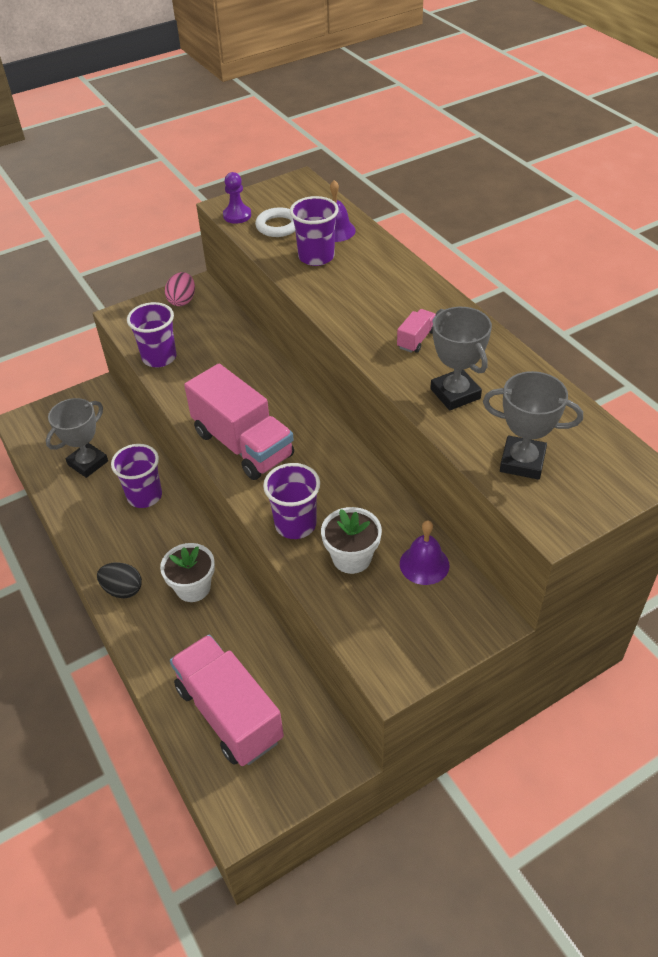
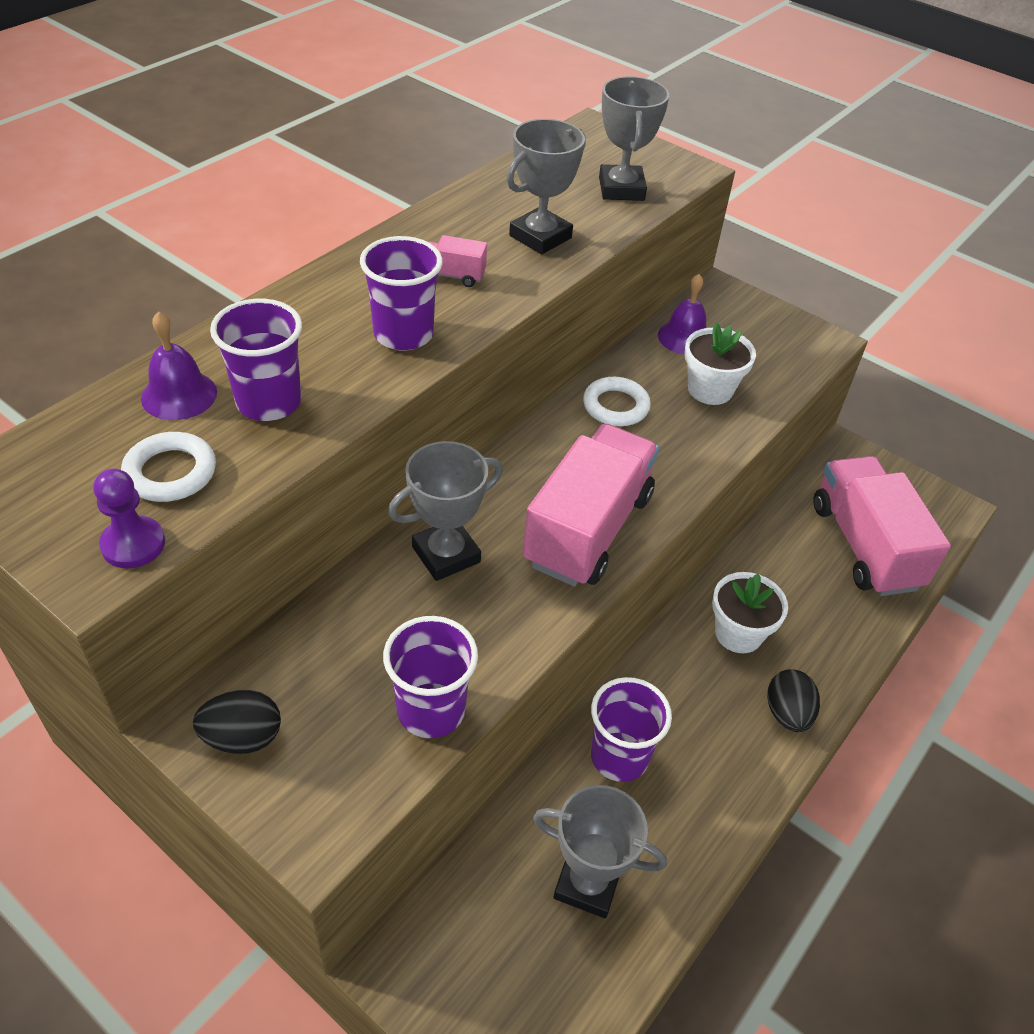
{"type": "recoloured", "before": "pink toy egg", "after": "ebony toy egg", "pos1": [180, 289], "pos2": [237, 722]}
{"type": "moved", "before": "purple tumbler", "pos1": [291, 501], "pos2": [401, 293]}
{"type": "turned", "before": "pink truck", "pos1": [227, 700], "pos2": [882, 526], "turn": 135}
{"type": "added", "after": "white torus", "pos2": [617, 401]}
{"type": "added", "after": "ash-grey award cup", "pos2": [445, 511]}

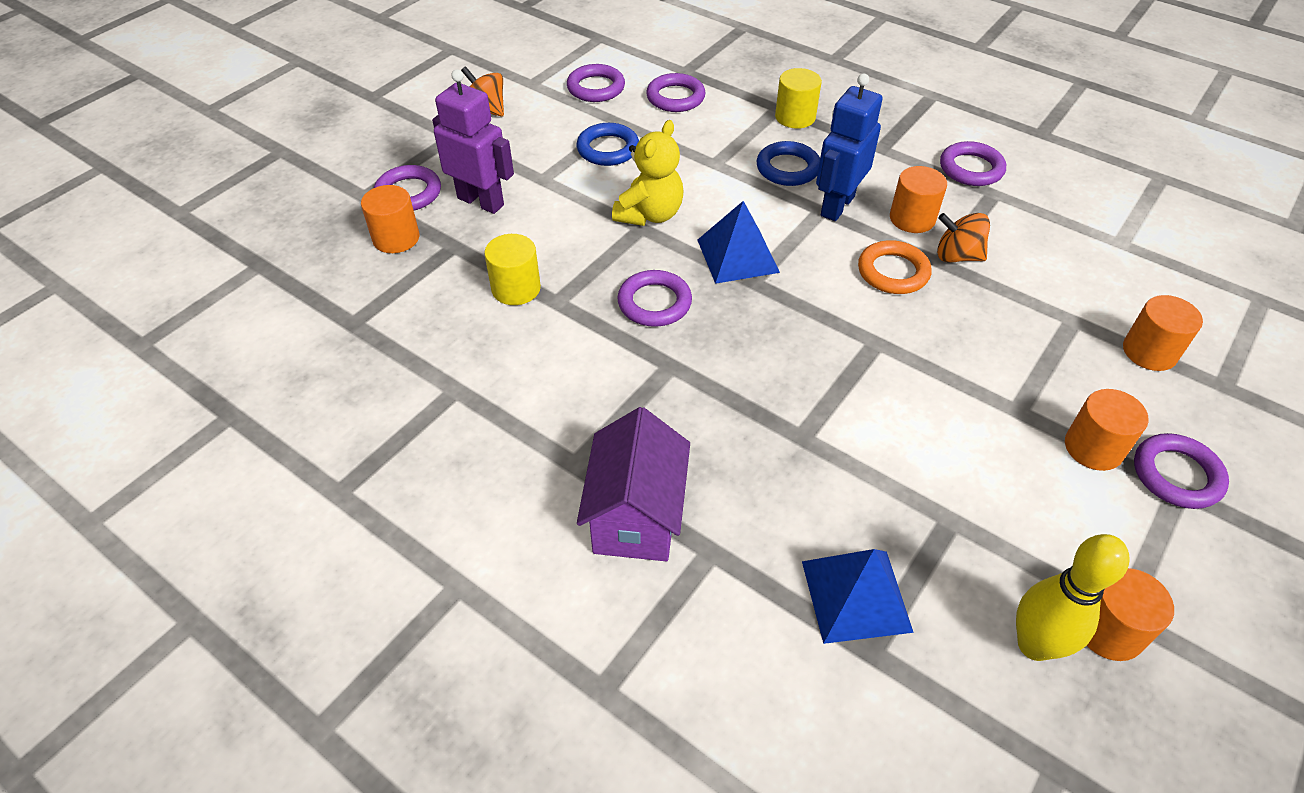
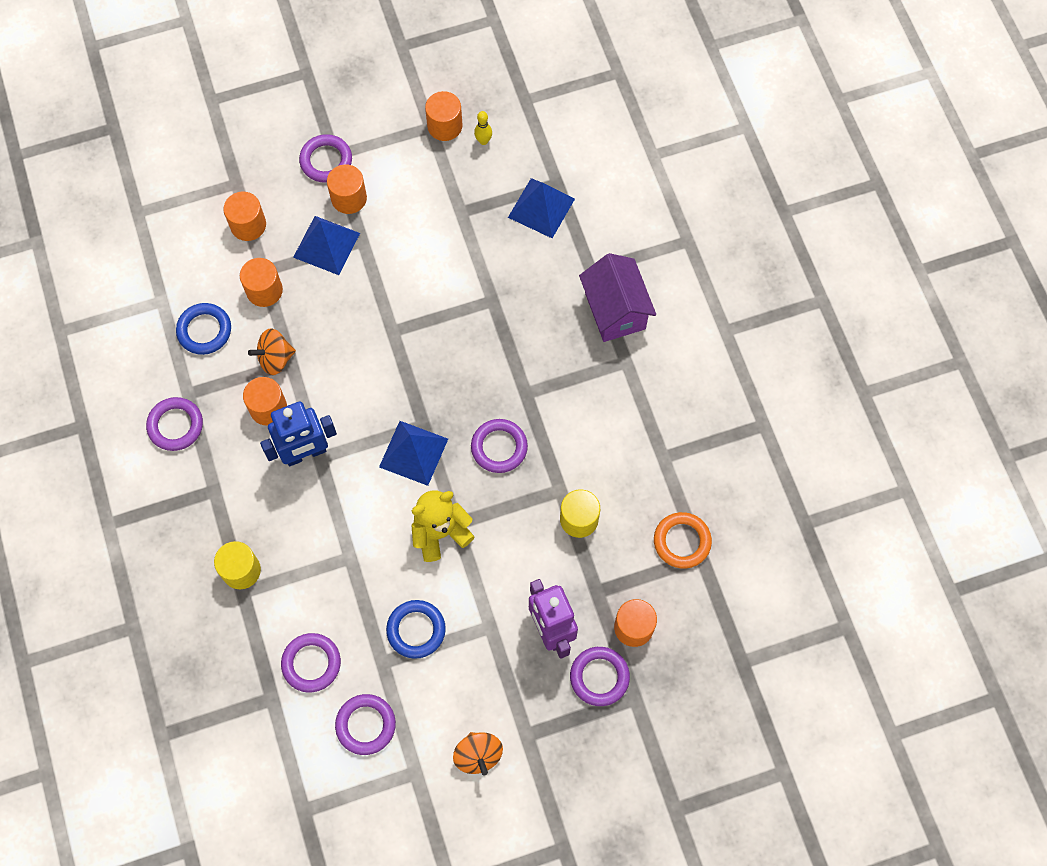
{"type": "moved", "before": "blue torus", "pos1": [788, 163], "pos2": [203, 329]}
{"type": "turned", "before": "orange-coloured spinning top", "pos1": [963, 238], "pos2": [272, 351], "turn": 105}
{"type": "moved", "before": "orange-coloured torus", "pos1": [894, 267], "pos2": [683, 540]}
{"type": "turned", "before": "purple toy house", "pos1": [633, 484], "pos2": [617, 297], "turn": -60}
{"type": "resized", "before": "golden bowling pin", "pos1": [1073, 597], "pos2": [483, 128], "scale": 0.5}
{"type": "added", "after": "blue pyramid", "pos2": [326, 245]}
{"type": "added", "after": "orange-coloured cylinder shape", "pos2": [261, 282]}

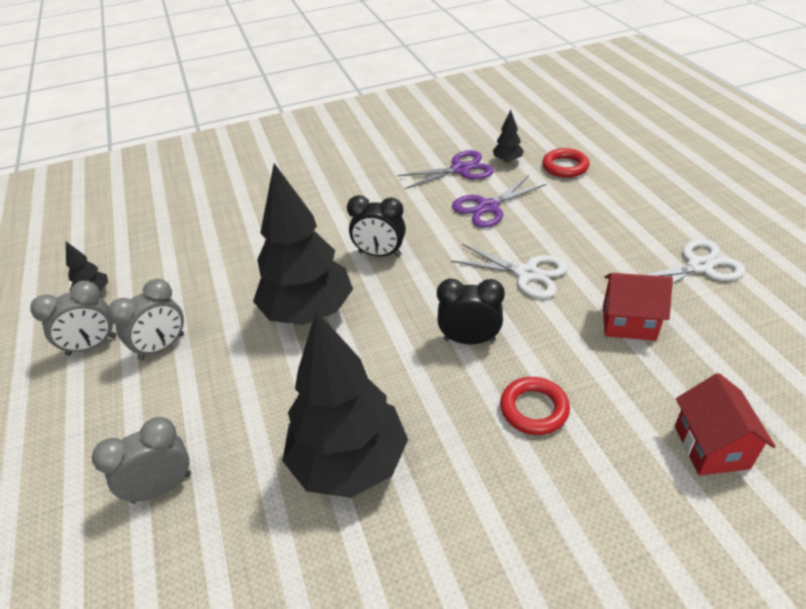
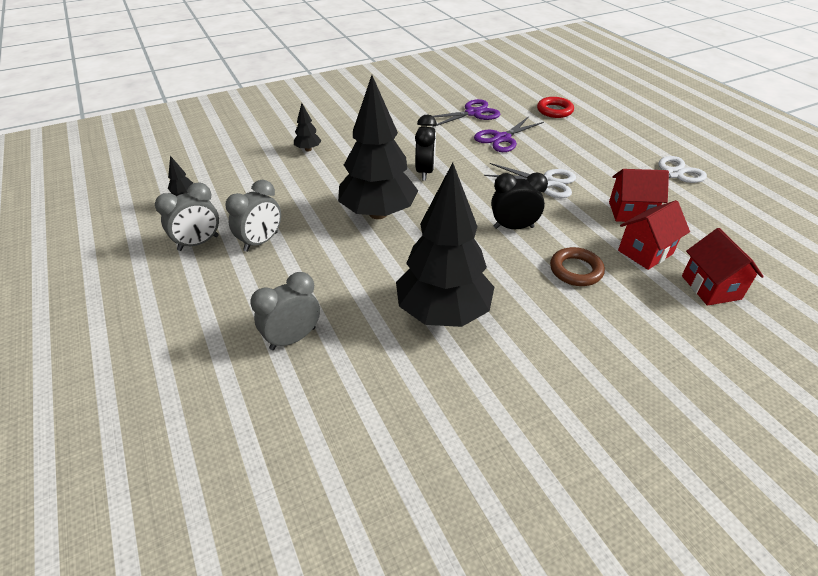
{"type": "moved", "before": "ebony tree", "pos1": [508, 136], "pos2": [307, 127]}
{"type": "turned", "before": "ebony clock", "pos1": [376, 226], "pos2": [426, 147], "turn": -90}
{"type": "recoloured", "before": "crimson torus", "after": "russet torus", "pos1": [535, 406], "pos2": [577, 266]}
{"type": "added", "after": "crimson toy house", "pos2": [654, 235]}

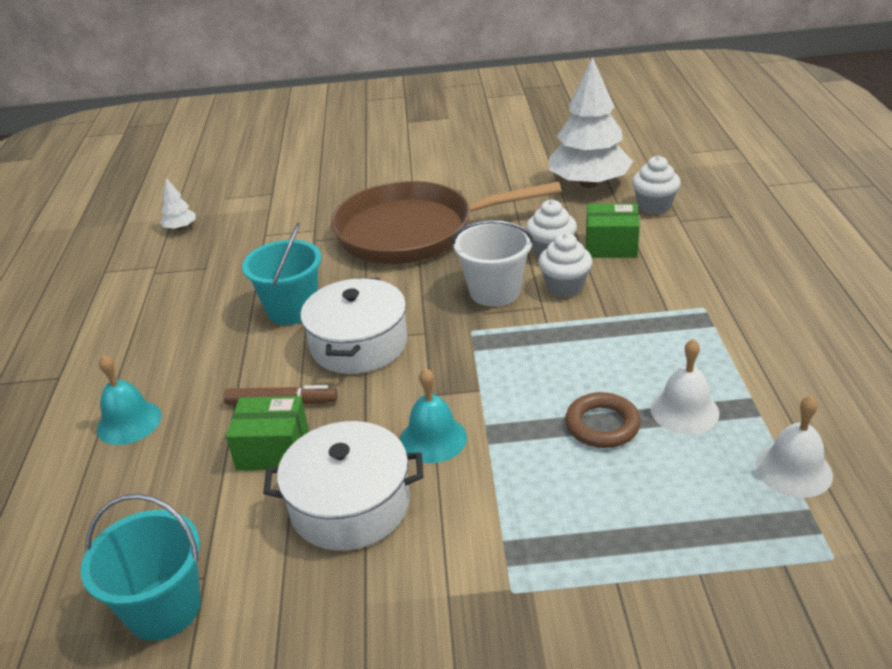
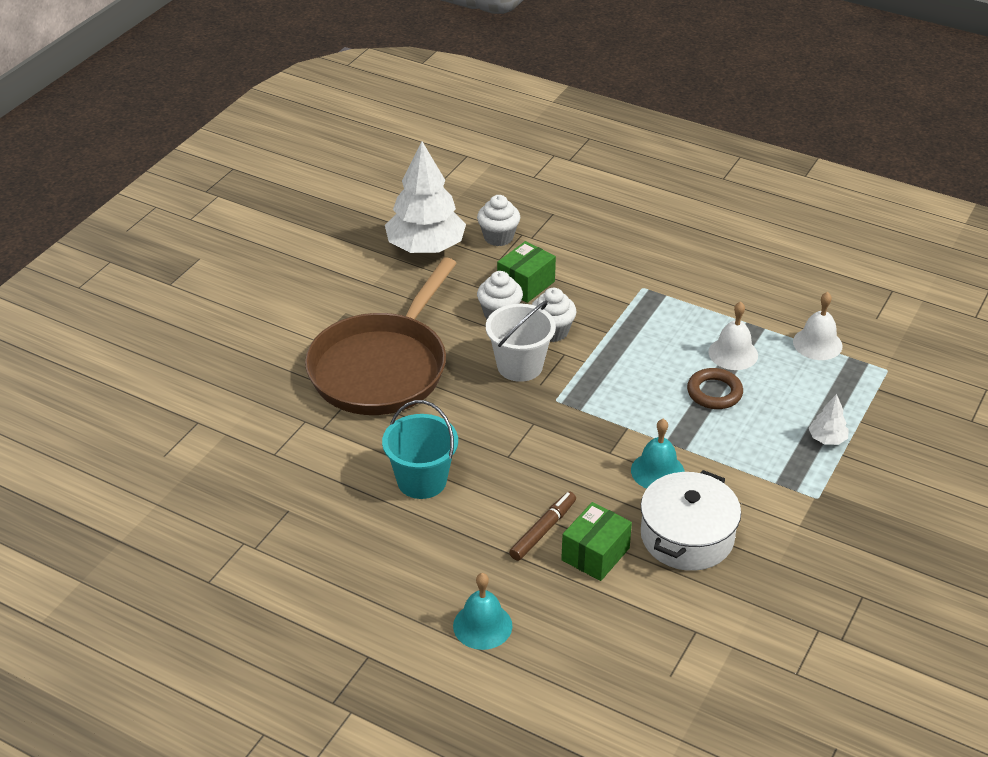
{"type": "moved", "before": "white tree", "pos1": [178, 204], "pos2": [829, 419]}
{"type": "removed", "before": "white pot", "pos1": [353, 326]}
{"type": "removed", "before": "teal pail", "pos1": [141, 567]}

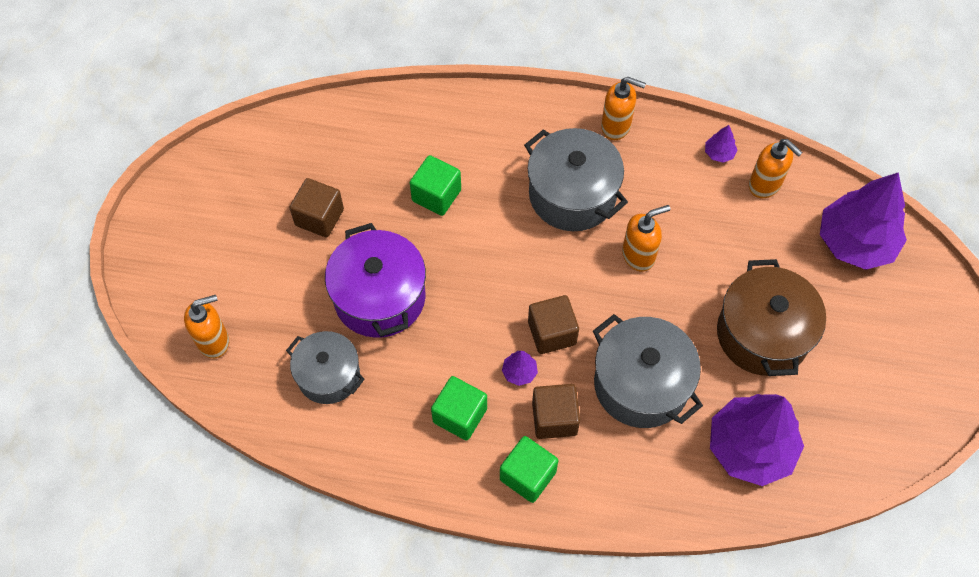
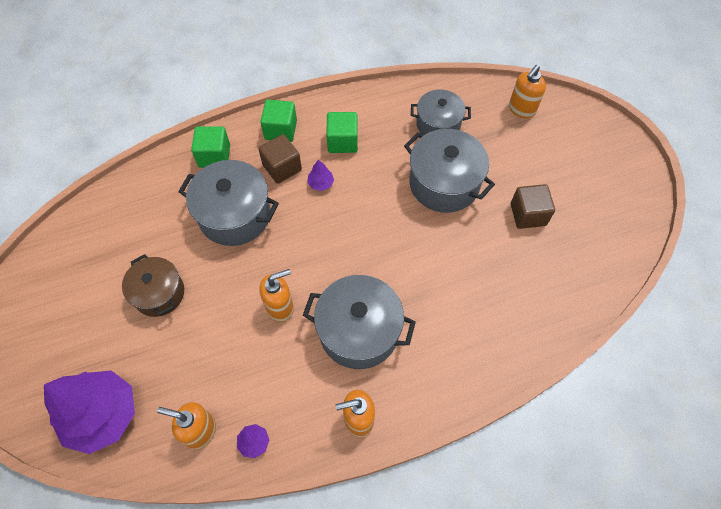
{"type": "moved", "before": "green solid cube", "pos1": [435, 185], "pos2": [210, 147]}
{"type": "turned", "before": "orange-coloured soap pump", "pos1": [646, 238], "pos2": [276, 295], "turn": -150}
{"type": "recoloured", "before": "purple pot", "after": "ash-grey pot", "pos1": [375, 280], "pos2": [449, 171]}
{"type": "resized", "before": "russet pot", "pos1": [771, 317], "pos2": [153, 285], "scale": 0.66}
{"type": "removed", "before": "russet solid cube", "pos1": [553, 324]}
{"type": "removed", "before": "purple tree", "pos1": [757, 440]}

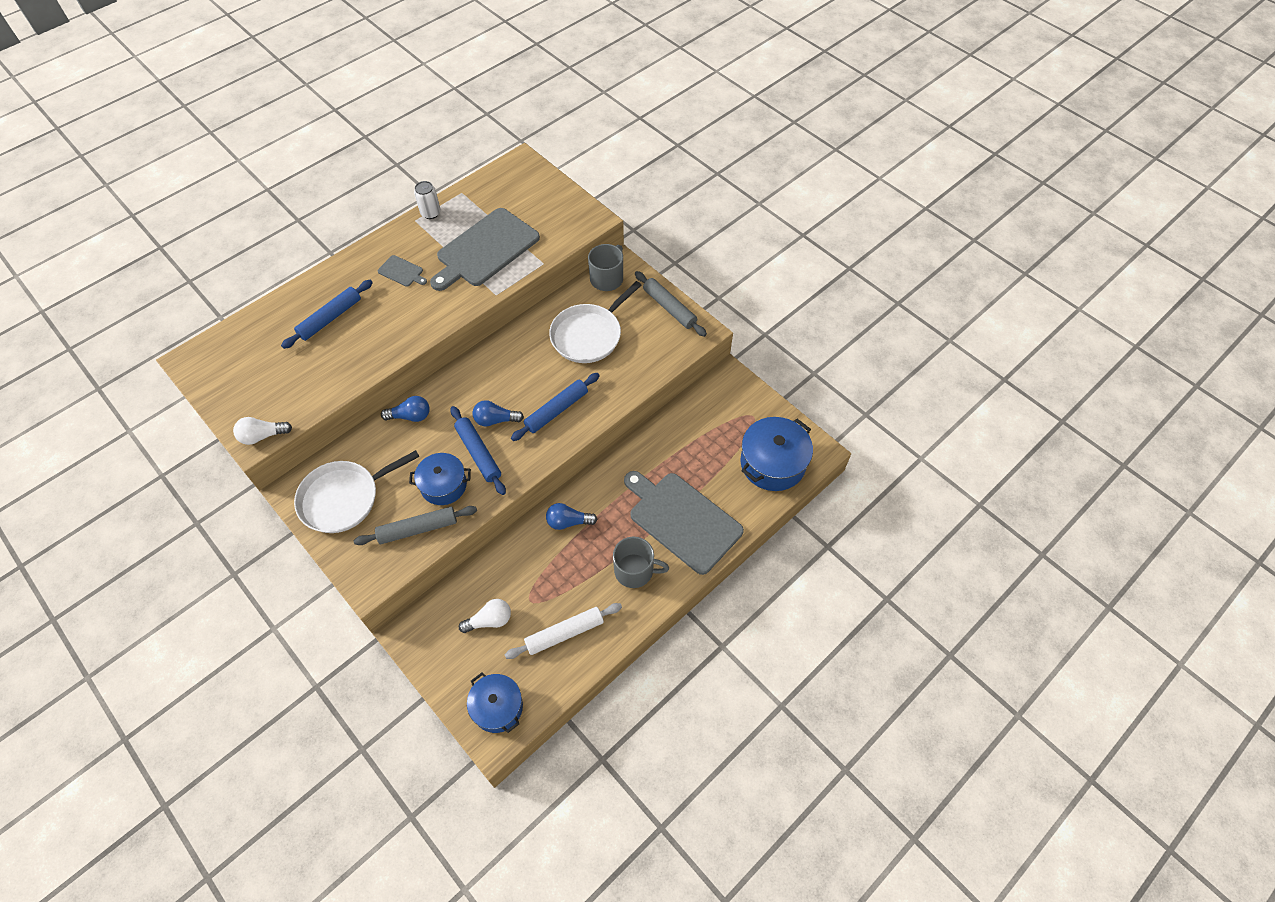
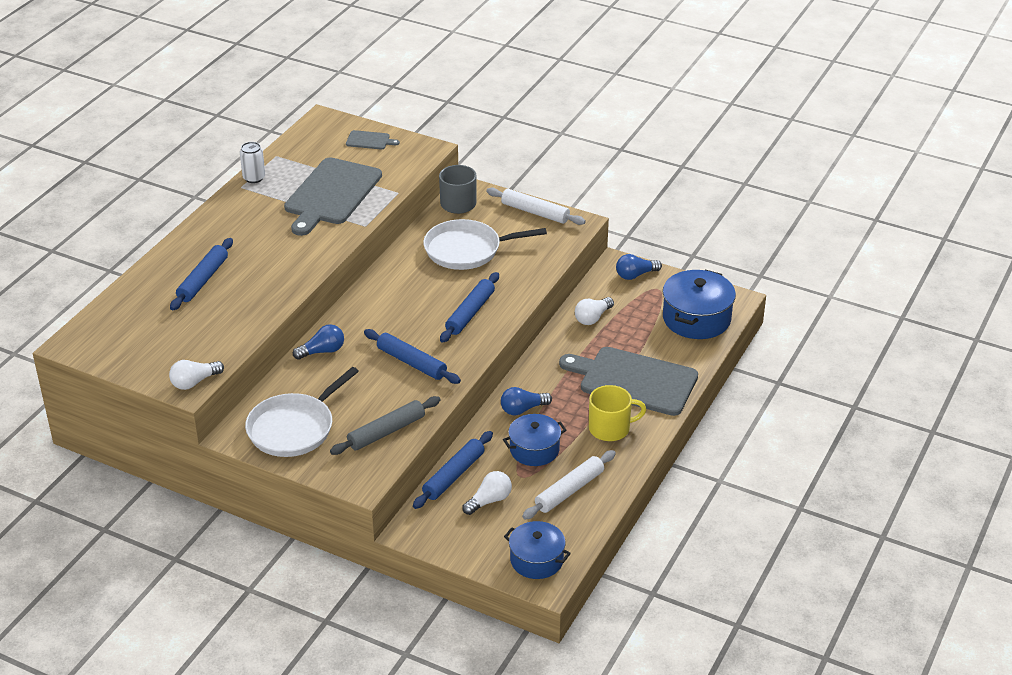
{"type": "moved", "before": "ash-grey bread board", "pos1": [402, 271], "pos2": [373, 140]}
{"type": "recoloured", "before": "ash-grey dough roller", "after": "white dough roller", "pos1": [671, 304], "pos2": [536, 206]}
{"type": "turned", "before": "white skillet", "pos1": [595, 322], "pos2": [485, 244], "turn": 60}
{"type": "moved", "before": "blue bulb", "pos1": [498, 413], "pos2": [639, 267]}
{"type": "moved", "before": "blue pot", "pos1": [440, 479], "pos2": [535, 440]}
{"type": "recoloured", "before": "ash-grey mug", "after": "golden mug", "pos1": [641, 562], "pos2": [617, 413]}
{"type": "added", "after": "white bulb", "pos2": [594, 311]}
{"type": "added", "after": "blue dough roller", "pos2": [453, 470]}

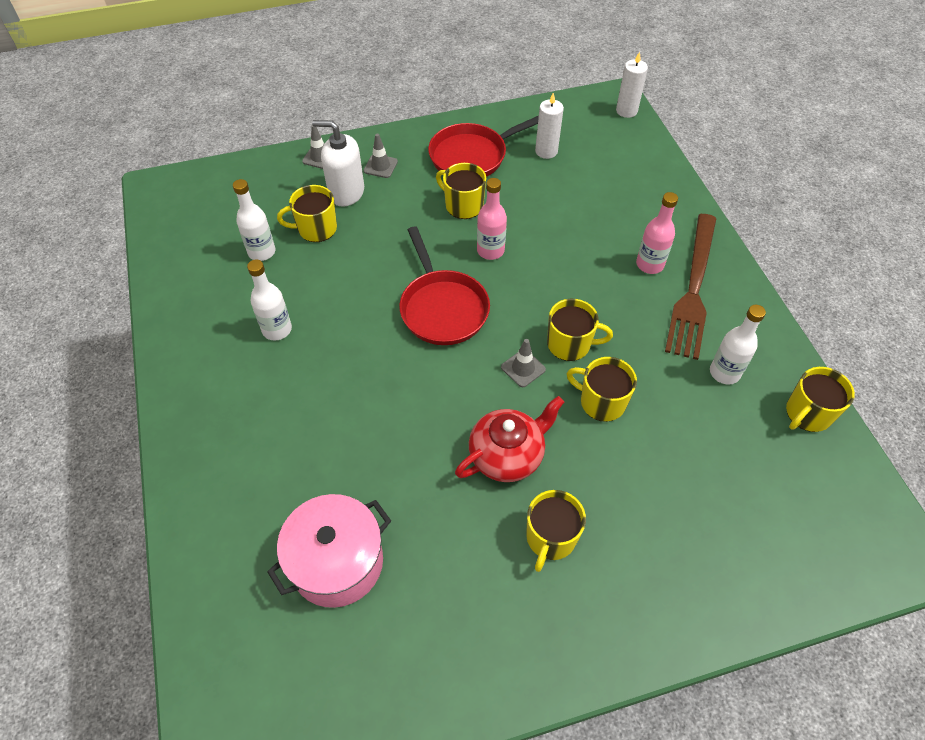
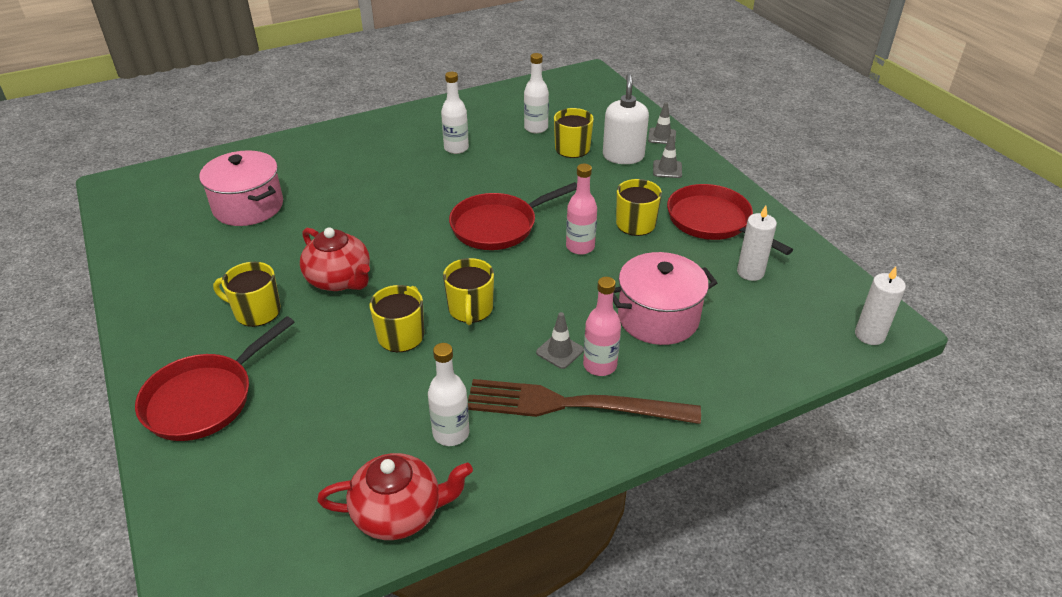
{"type": "moved", "before": "ash-grey safety cone", "pos1": [523, 363], "pos2": [560, 340]}
{"type": "replaced", "before": "golden mug", "after": "crimson teapot", "pos1": [820, 399], "pos2": [395, 496]}
{"type": "added", "after": "pink pot", "pos2": [665, 298]}
{"type": "added", "after": "crimson skillet", "pos2": [214, 378]}

